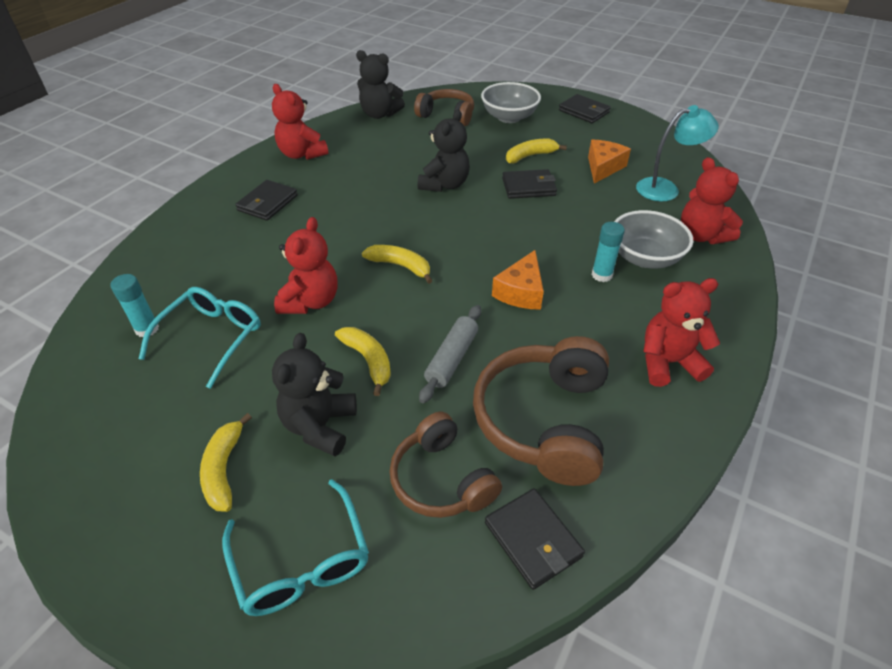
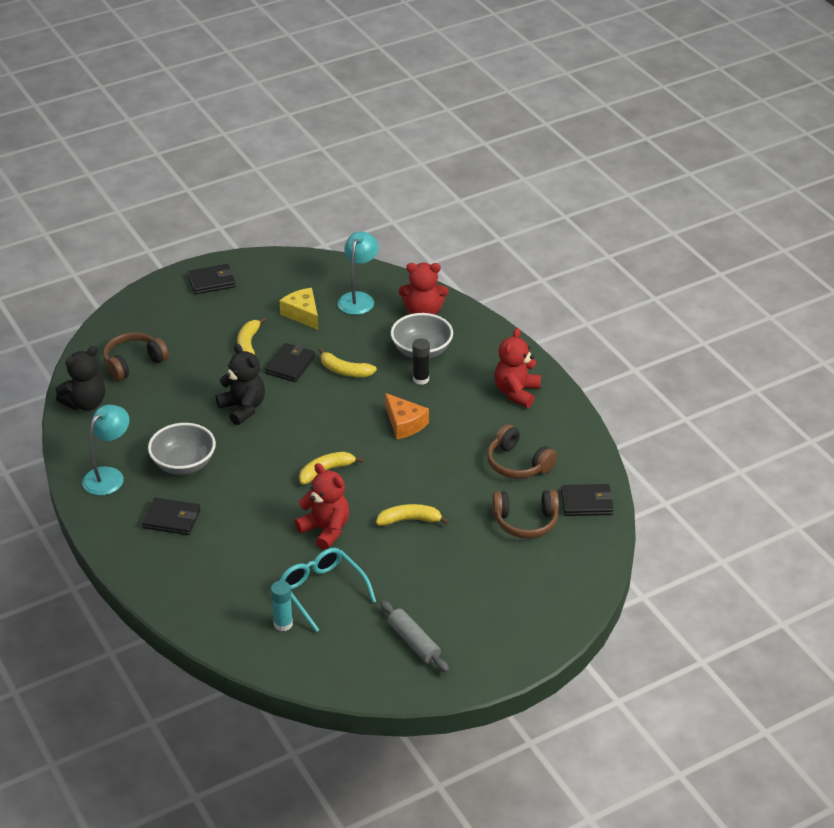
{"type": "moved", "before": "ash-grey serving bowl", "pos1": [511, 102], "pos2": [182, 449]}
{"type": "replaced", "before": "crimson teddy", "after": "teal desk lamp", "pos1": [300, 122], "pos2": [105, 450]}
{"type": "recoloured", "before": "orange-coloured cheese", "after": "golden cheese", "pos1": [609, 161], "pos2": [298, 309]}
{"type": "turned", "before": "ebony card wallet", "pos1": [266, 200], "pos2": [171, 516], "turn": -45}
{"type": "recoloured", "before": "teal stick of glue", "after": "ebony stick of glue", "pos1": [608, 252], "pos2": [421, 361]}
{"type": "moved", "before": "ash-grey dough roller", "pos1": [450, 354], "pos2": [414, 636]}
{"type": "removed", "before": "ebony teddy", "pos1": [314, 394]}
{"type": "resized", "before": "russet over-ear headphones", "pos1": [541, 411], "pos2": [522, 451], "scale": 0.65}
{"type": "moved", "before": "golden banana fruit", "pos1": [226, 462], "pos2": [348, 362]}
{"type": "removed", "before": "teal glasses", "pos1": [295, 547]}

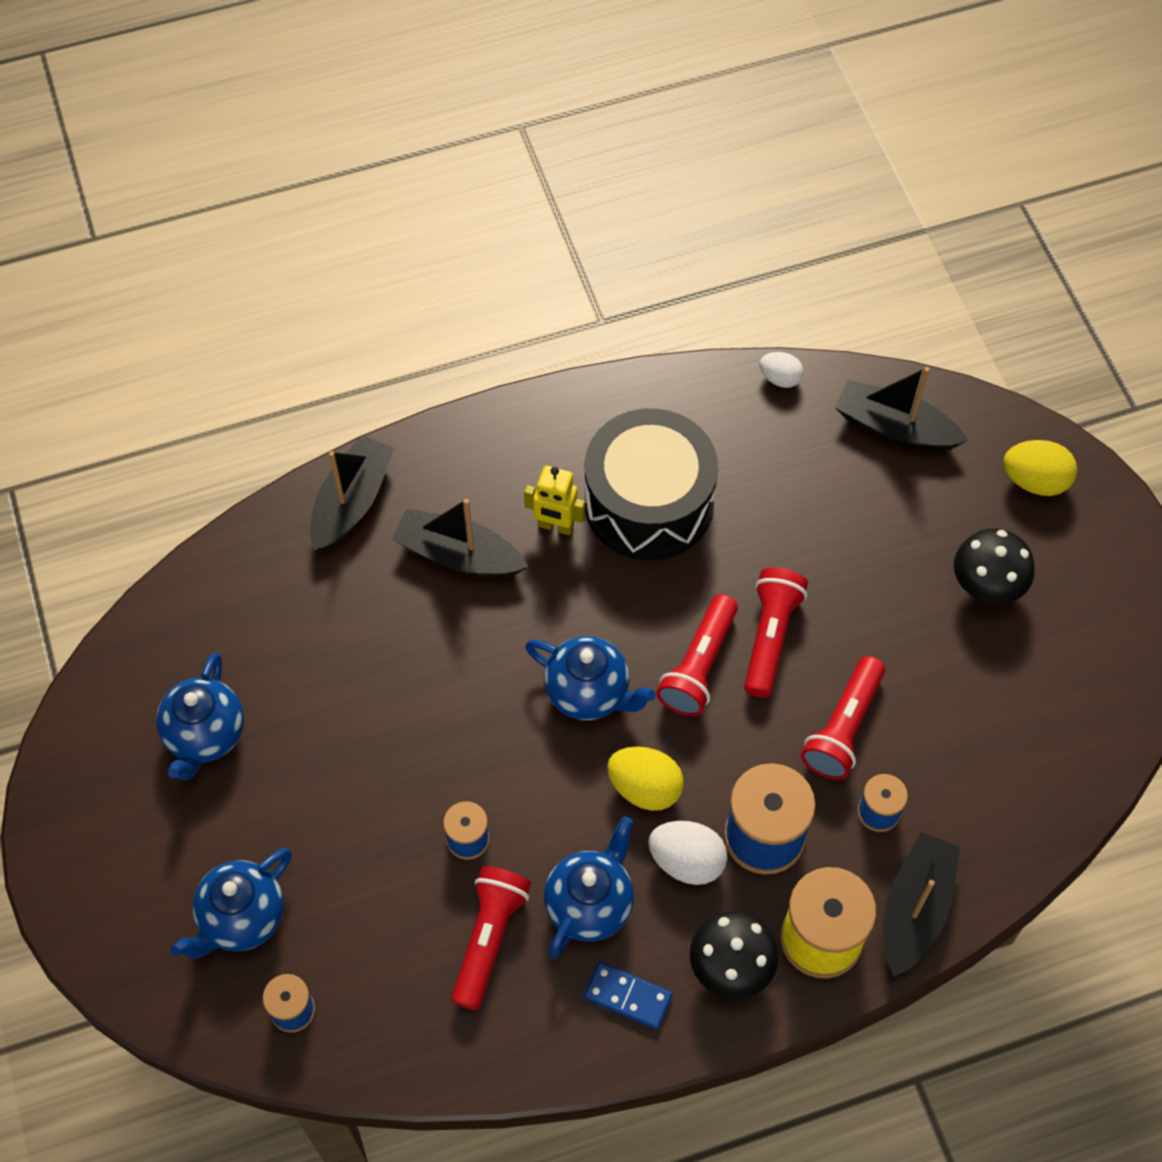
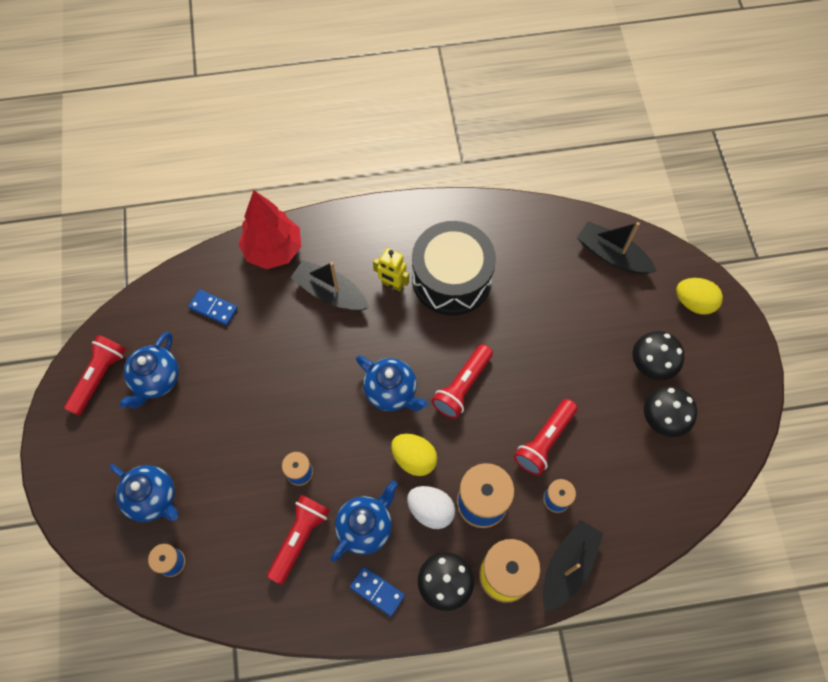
{"type": "removed", "before": "white toy egg", "pos1": [781, 370]}
{"type": "replaced", "before": "ebony sailboat", "after": "crimson tree", "pos1": [352, 493], "pos2": [269, 229]}
{"type": "moved", "before": "crimson flashlight", "pos1": [776, 632], "pos2": [95, 375]}
{"type": "turned", "before": "blue teapot", "pos1": [231, 903], "pos2": [144, 493], "turn": -105}
{"type": "added", "after": "blue domino piece", "pos2": [213, 307]}
{"type": "added", "after": "ebony mushroom", "pos2": [670, 411]}

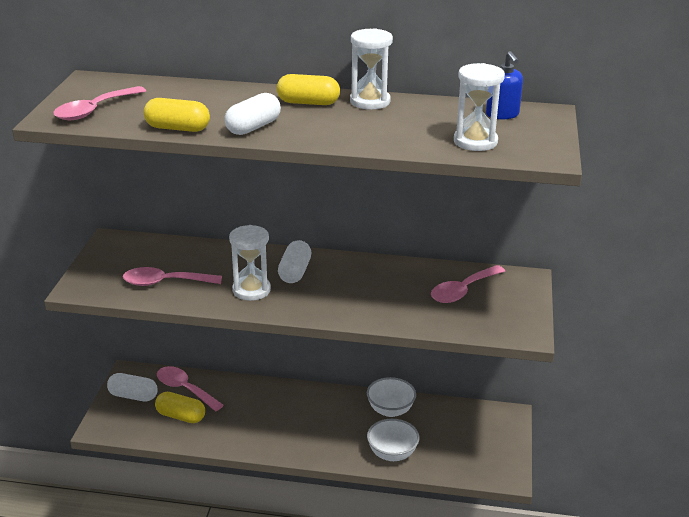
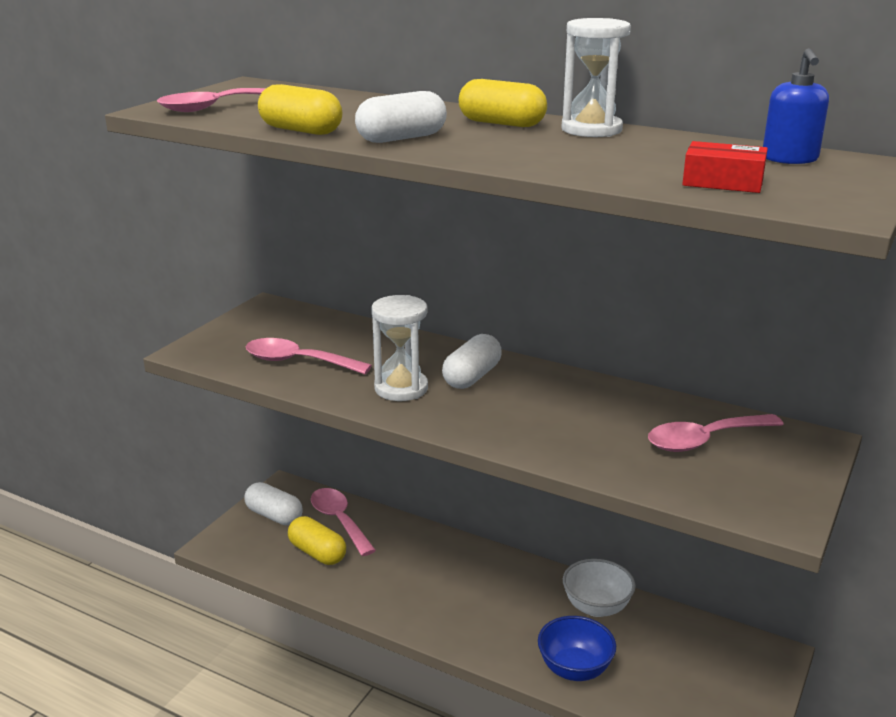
{"type": "replaced", "before": "white hourglass", "after": "crimson box", "pos1": [479, 107], "pos2": [725, 167]}
{"type": "recoloured", "before": "white serving bowl", "after": "blue serving bowl", "pos1": [393, 440], "pos2": [577, 648]}

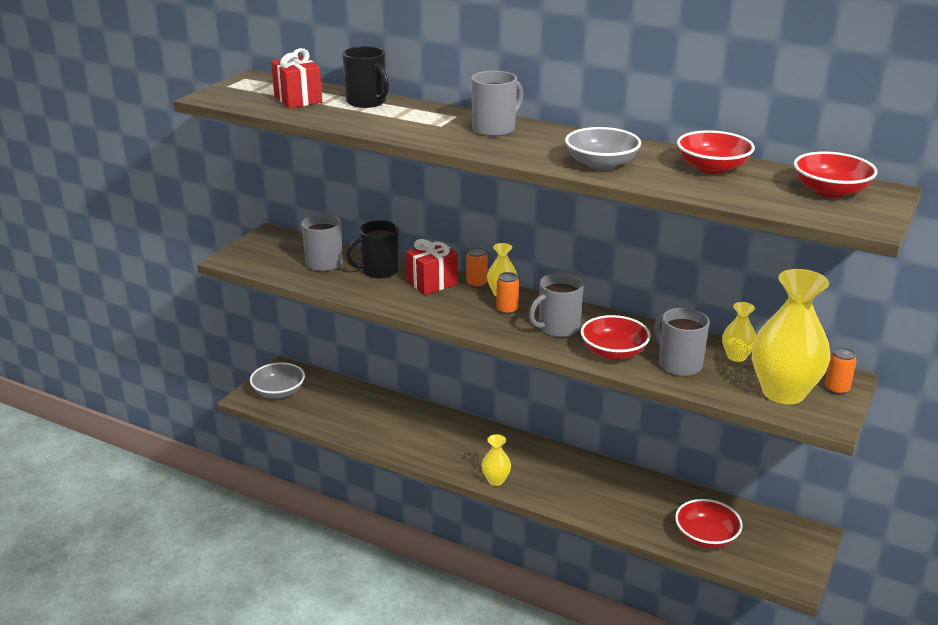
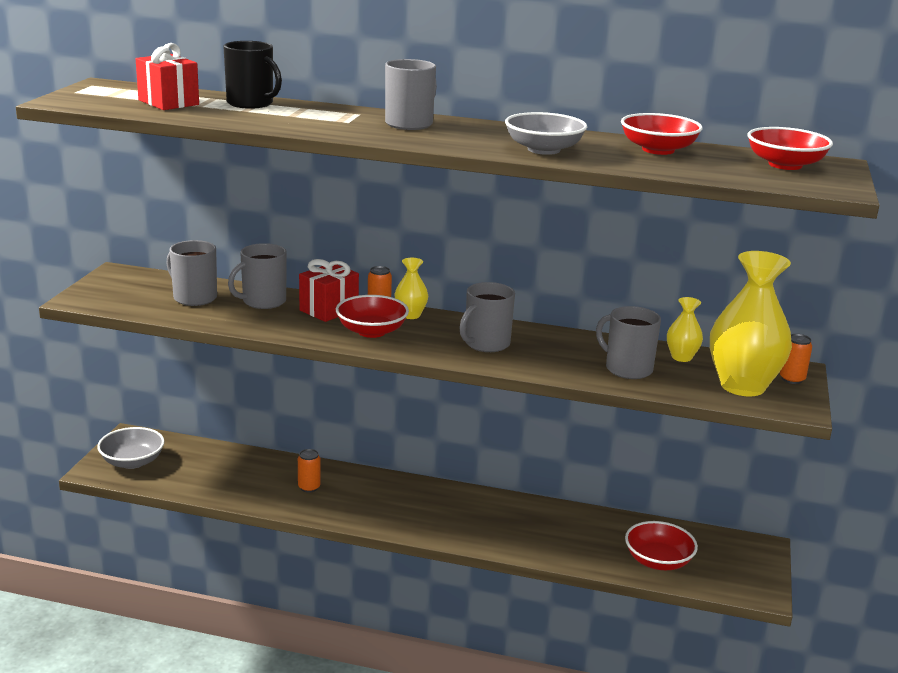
{"type": "recoloured", "before": "ebony mug", "after": "ash-grey mug", "pos1": [372, 249], "pos2": [257, 276]}
{"type": "moved", "before": "orange-coloured tin", "pos1": [507, 293], "pos2": [309, 471]}
{"type": "moved", "before": "crimson serving bowl", "pos1": [616, 337], "pos2": [372, 316]}
{"type": "removed", "before": "golden tall vase", "pos1": [496, 460]}

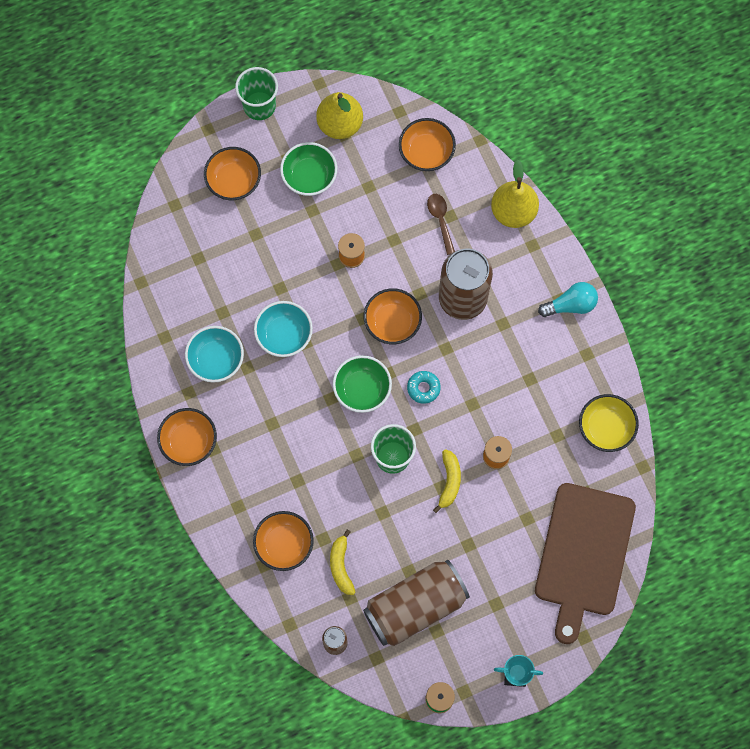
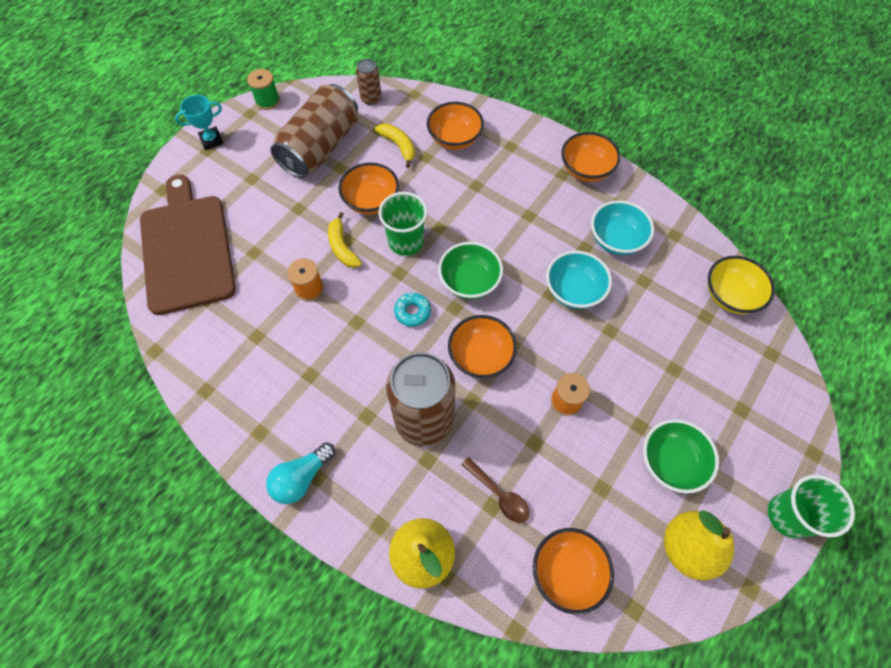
{"type": "moved", "before": "orange-coloured serving bowl", "pos1": [232, 173], "pos2": [368, 189]}
{"type": "moved", "before": "golden serving bowl", "pos1": [609, 423], "pos2": [741, 285]}

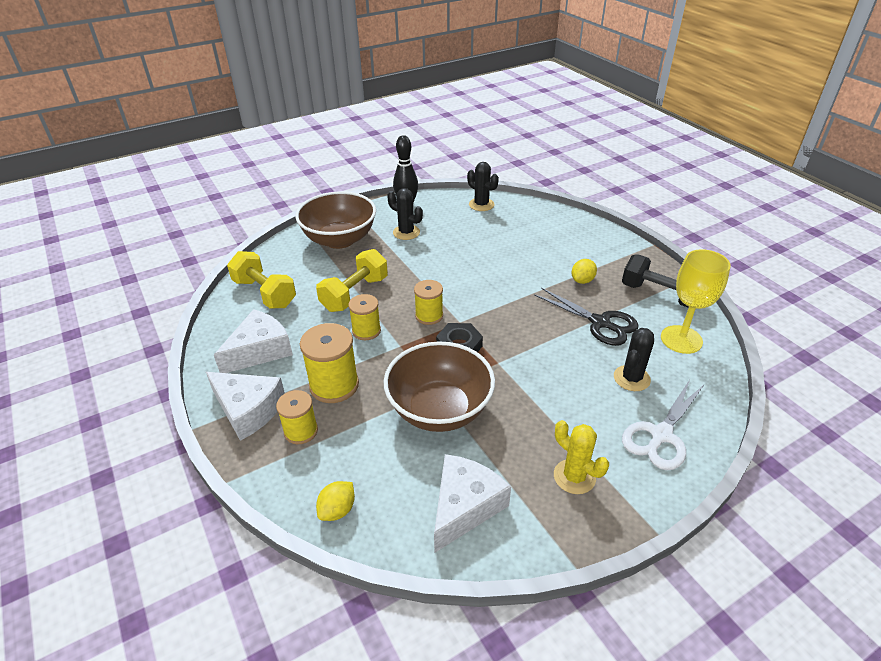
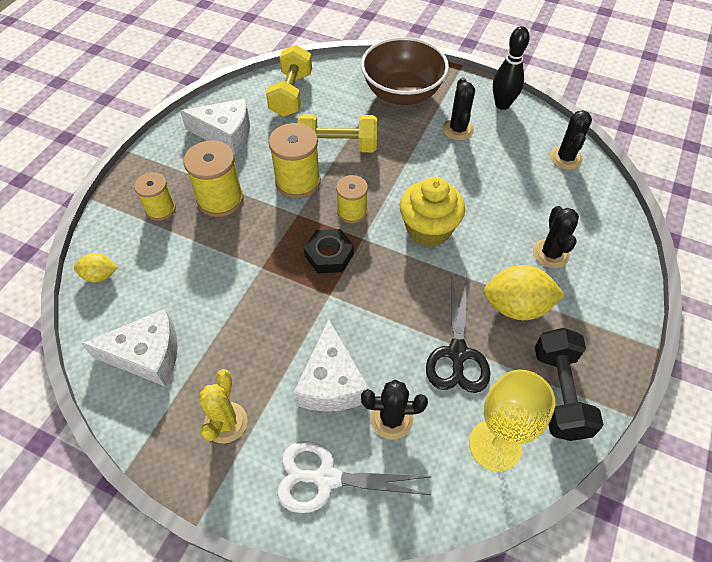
{"type": "resized", "before": "golden toy lemon", "pos1": [584, 271], "pos2": [524, 292], "scale": 1.77}
{"type": "resized", "before": "golden reel of thread", "pos1": [364, 317], "pos2": [295, 161], "scale": 1.56}
{"type": "removed", "before": "russet serving bowl", "pos1": [439, 386]}
{"type": "moved", "before": "white cheese", "pos1": [245, 406], "pos2": [331, 365]}
{"type": "added", "after": "golden cupcake", "pos2": [432, 212]}
{"type": "added", "after": "ebony saguaro cactus", "pos2": [556, 237]}

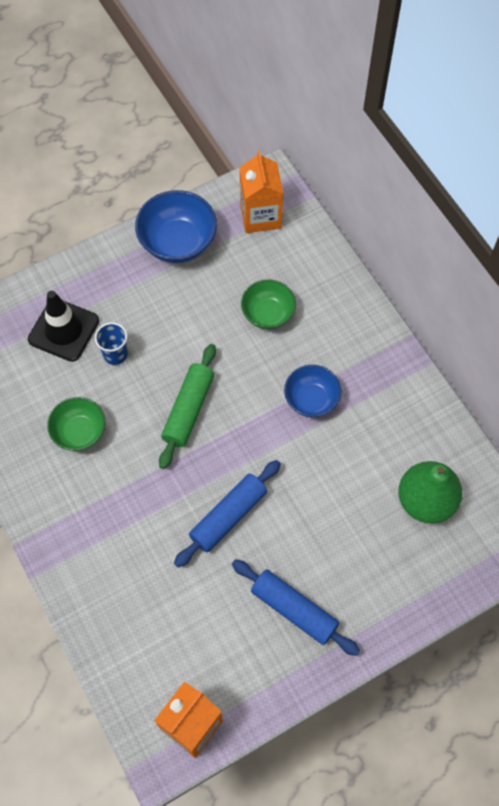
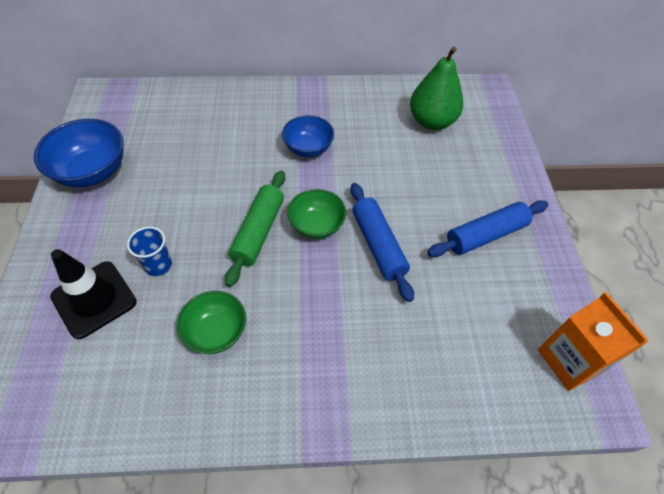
{"type": "removed", "before": "orange-coloured milk carton", "pos1": [261, 192]}
{"type": "moved", "before": "green serving bowl", "pos1": [268, 304], "pos2": [316, 214]}
{"type": "turned", "before": "green dough roller", "pos1": [187, 406], "pos2": [255, 229], "turn": 60}

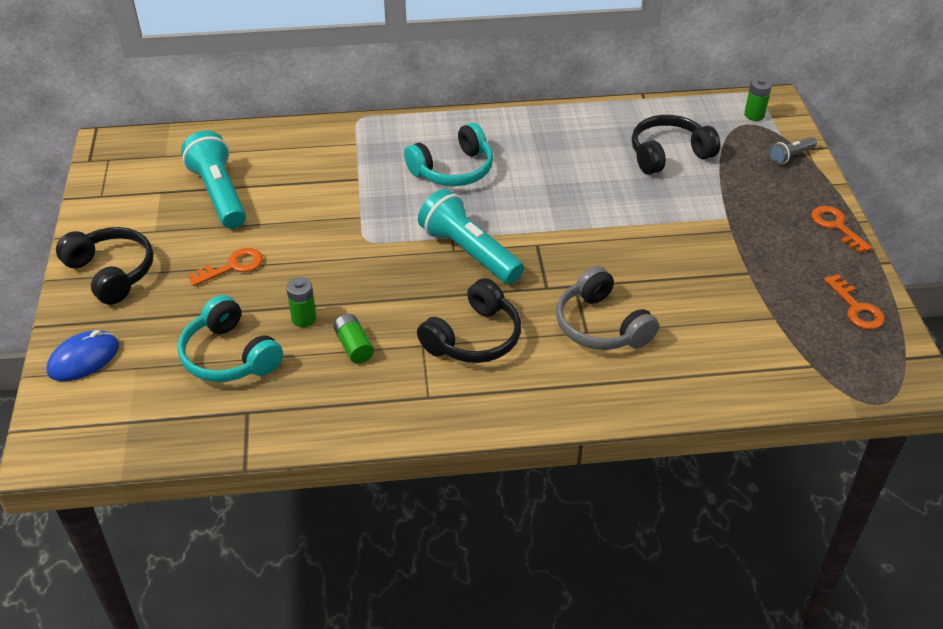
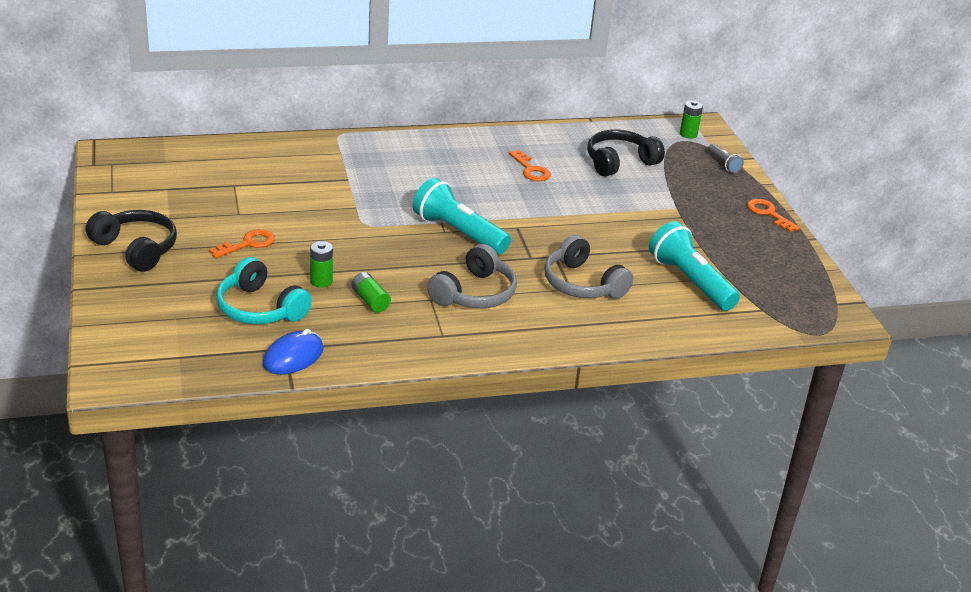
{"type": "removed", "before": "teal over-ear headphones", "pos1": [448, 154]}
{"type": "moved", "before": "teal flashlight", "pos1": [213, 180], "pos2": [694, 266]}
{"type": "turned", "before": "ash-grey flashlight", "pos1": [793, 150], "pos2": [726, 158], "turn": -75}
{"type": "moved", "before": "orange-coloured door key", "pos1": [854, 302], "pos2": [529, 165]}
{"type": "recoloured", "before": "ebony over-ear headphones", "after": "ash-grey over-ear headphones", "pos1": [469, 320], "pos2": [472, 276]}
{"type": "moved", "before": "blue PC mouse", "pos1": [82, 355], "pos2": [293, 352]}

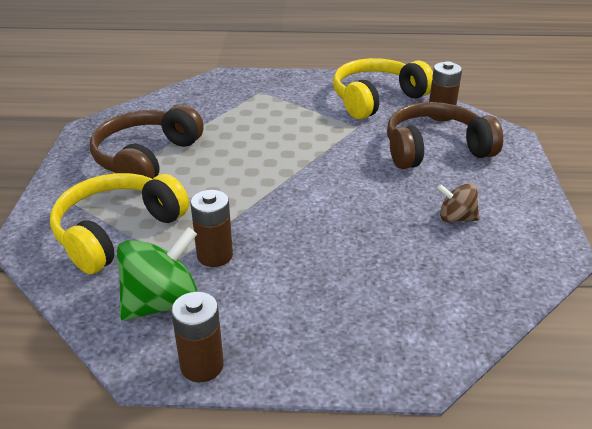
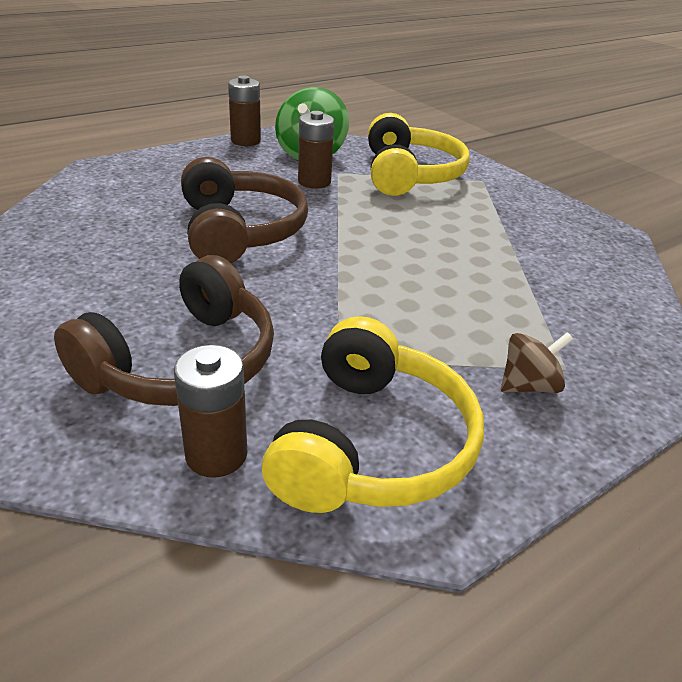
{"type": "moved", "before": "russet over-ear headphones", "pos1": [147, 141], "pos2": [244, 210]}
{"type": "moved", "before": "russet spinning top", "pos1": [458, 203], "pos2": [537, 362]}

